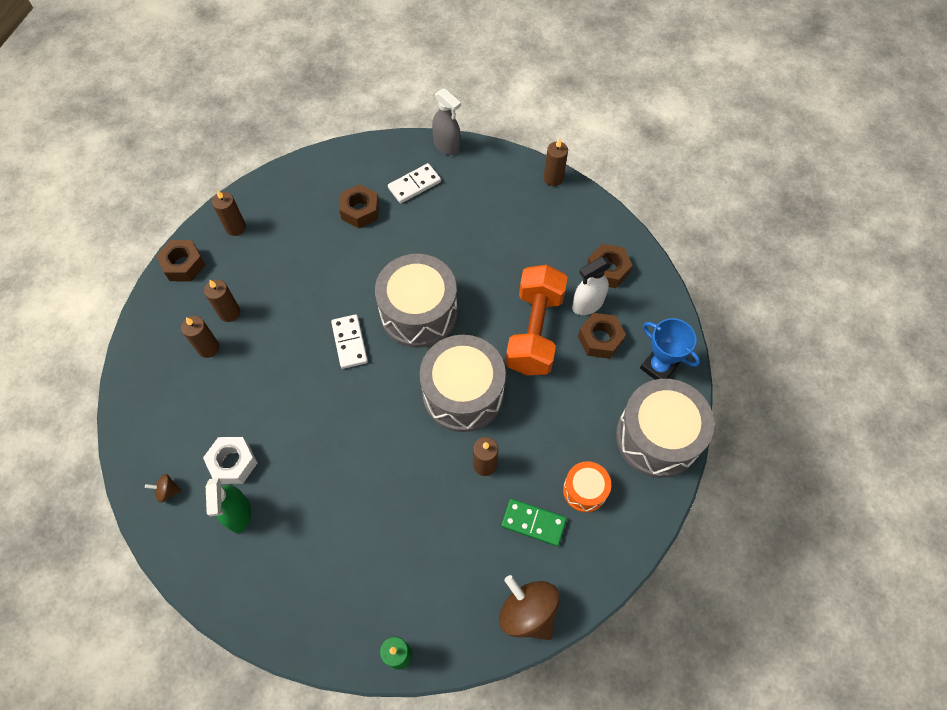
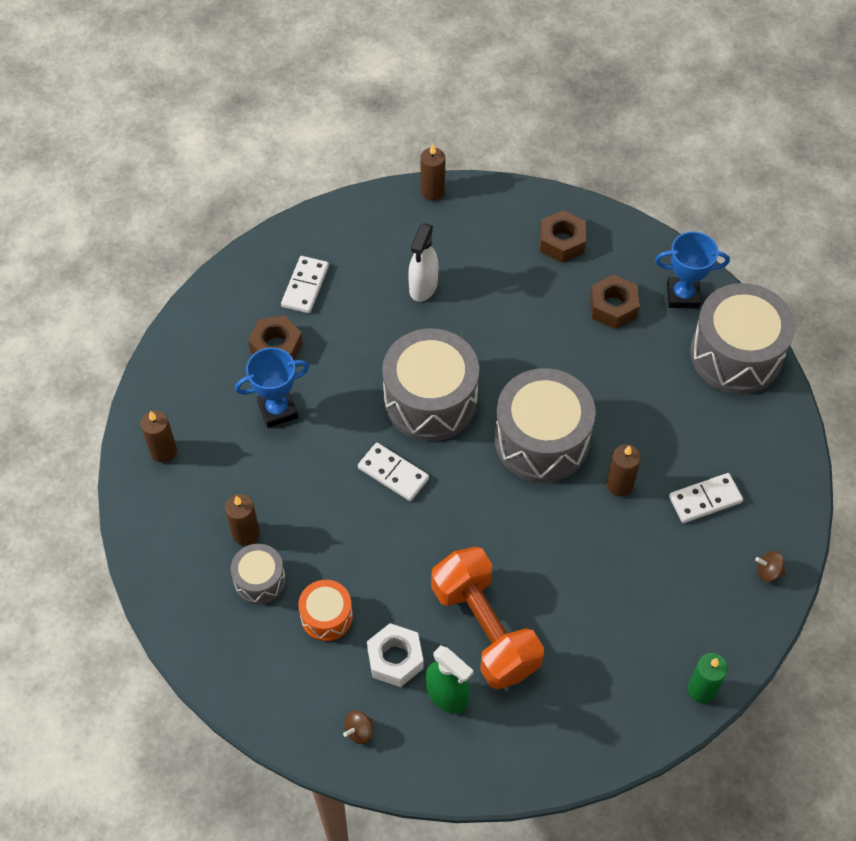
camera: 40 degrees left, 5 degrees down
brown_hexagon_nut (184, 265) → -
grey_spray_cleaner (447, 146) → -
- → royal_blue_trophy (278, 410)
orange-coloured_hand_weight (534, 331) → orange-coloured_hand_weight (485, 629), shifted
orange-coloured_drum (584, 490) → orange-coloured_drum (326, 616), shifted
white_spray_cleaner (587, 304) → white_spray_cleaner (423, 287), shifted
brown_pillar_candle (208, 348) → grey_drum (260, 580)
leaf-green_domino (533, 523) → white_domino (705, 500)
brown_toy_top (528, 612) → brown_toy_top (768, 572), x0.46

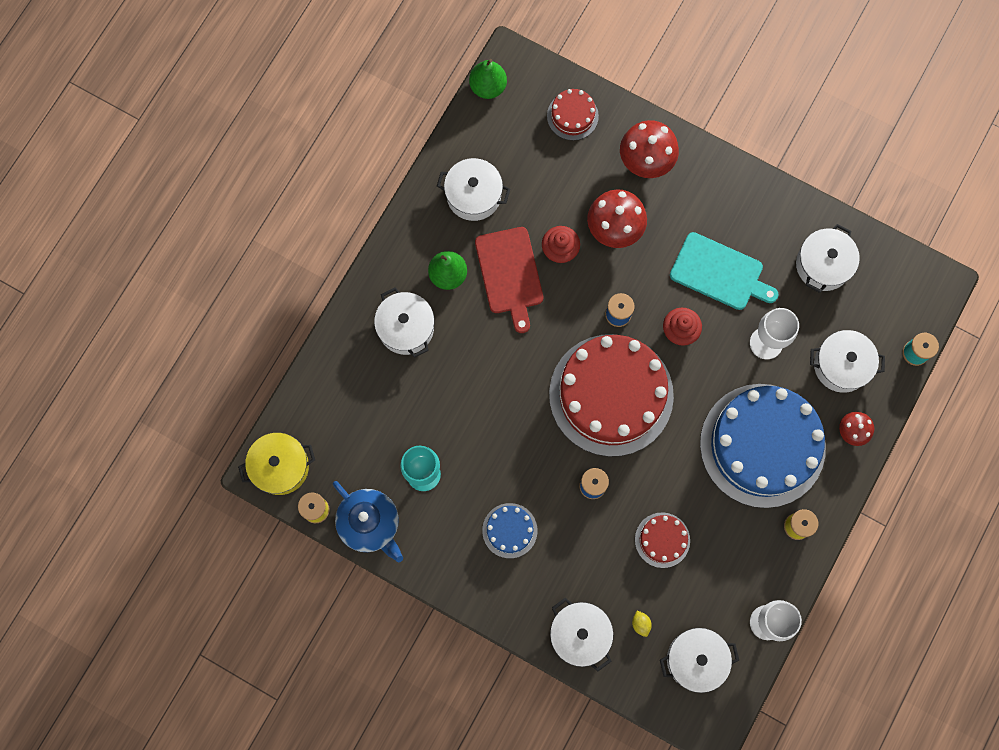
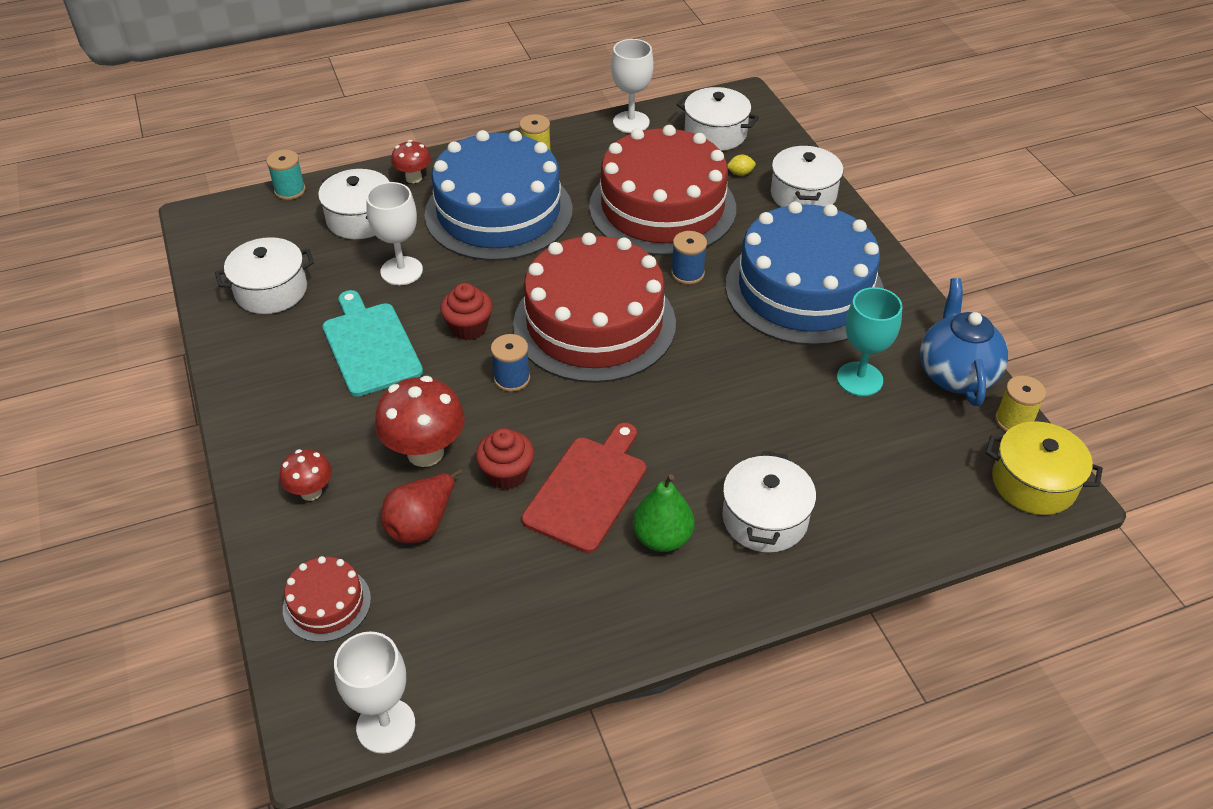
camera: 140 degrees left, 30 degrees down
white_cooking_pot (473, 195) → -
- → scarlet_pear (422, 524)
leaf-green_pear (488, 87) → white_goblet (386, 726)
yellow_toy_lemon (640, 624) → yellow_toy_lemon (740, 173), 60 degrees clockwise
royal_blue_cake (509, 530) → royal_blue_cake (804, 289), x2.30
scarlet_toadstool (645, 162) → scarlet_toadstool (311, 492), x0.57
scarlet_cake (662, 540) → scarlet_cake (662, 207), x2.30

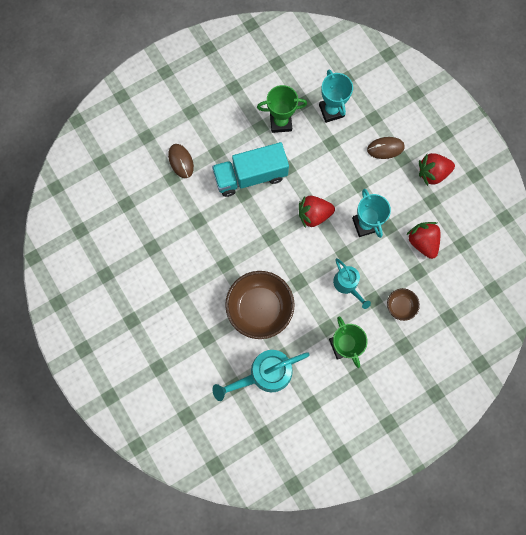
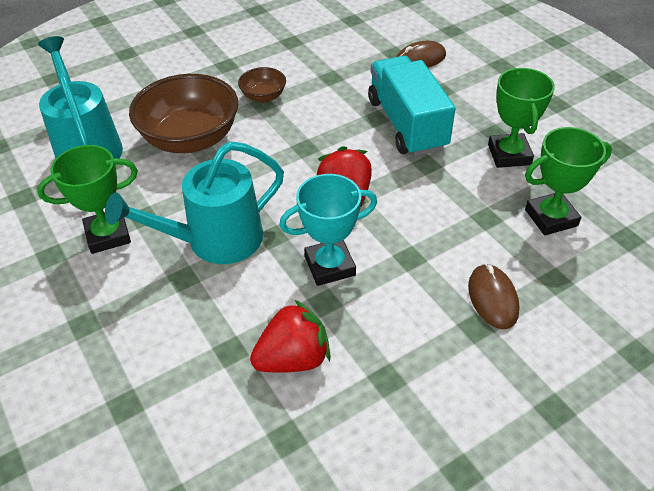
camera: 90 degrees right, 30 degrees down
scarlet_strawberry (432, 173) → -
brown_bowl (400, 306) → brown_bowl (263, 96), shifted
teal_trophy (331, 111) → leaf-green_trophy (551, 218)
teal_watering_pot (347, 285) → teal_watering_pot (214, 241), x1.66

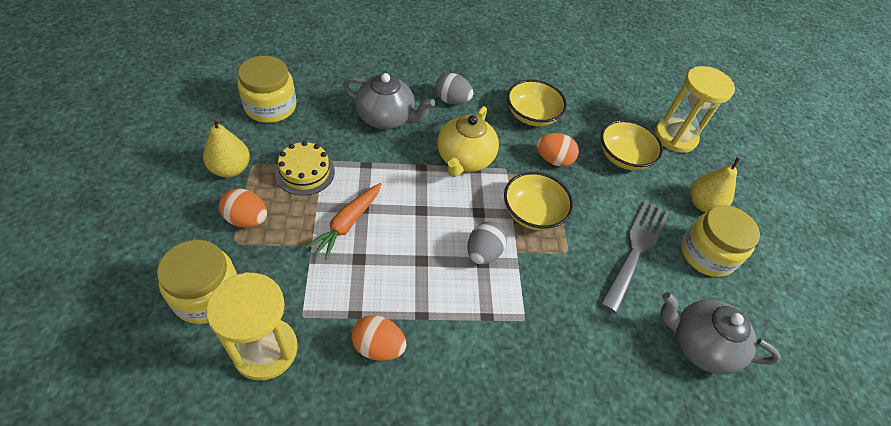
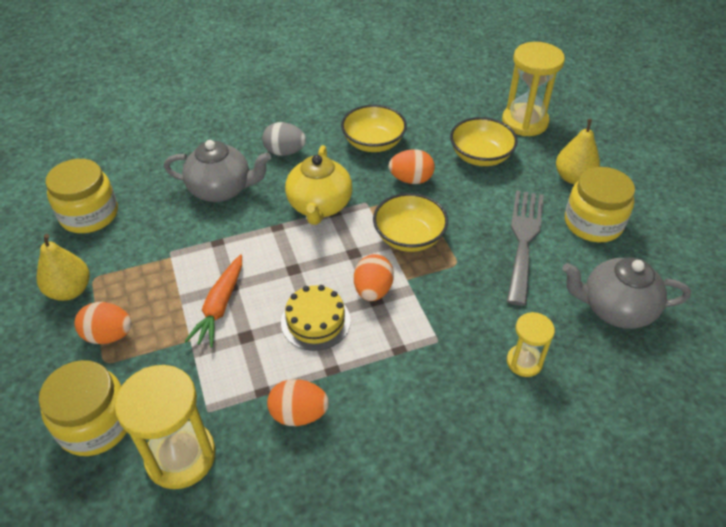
camera: 10 degrees left, 5 degrees down
- → yellow_hourglass (524, 362)
yellow_cake (305, 172) → yellow_cake (315, 321), shifted
grey_egg (483, 253) → orange-coloured_egg (373, 290)

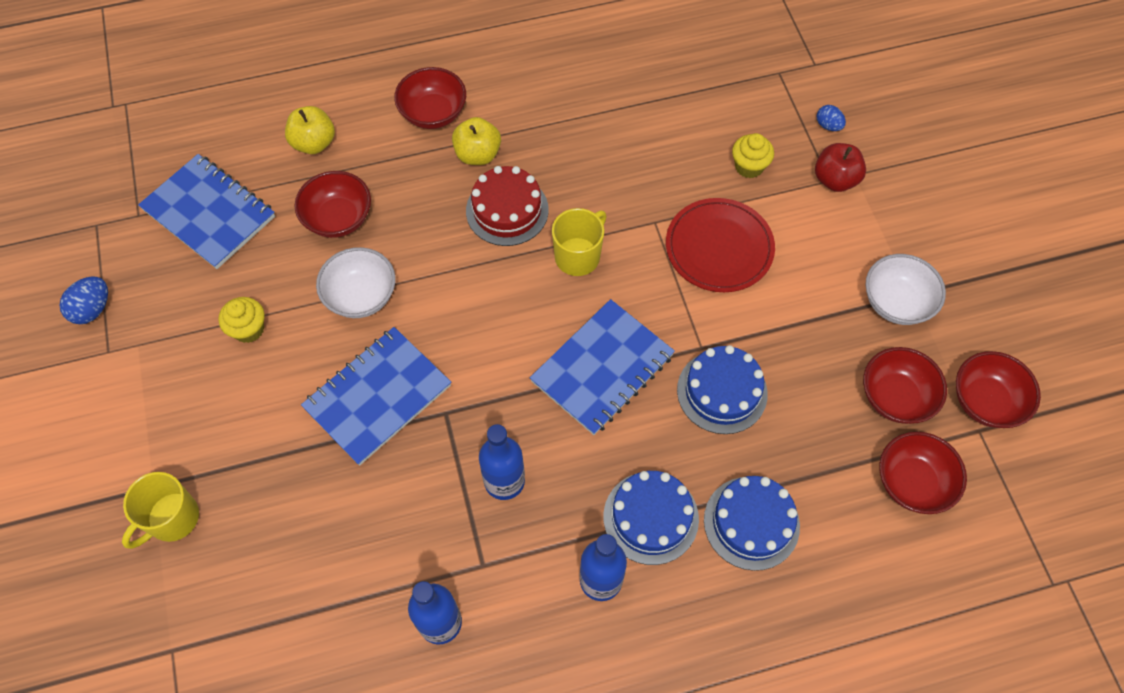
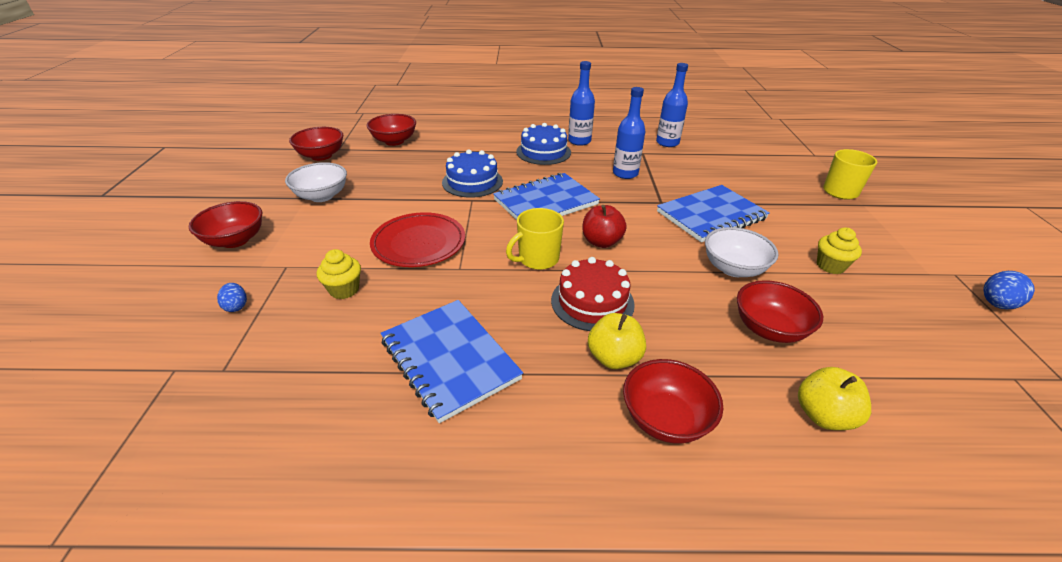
camera: 165 degrees left, 25 degrees down
royal_blue_cake (751, 523) → -
royal_blue_exercise_book (209, 213) → royal_blue_exercise_book (449, 359), shifted
scarlet_apple (835, 179) → scarlet_apple (601, 242), shifted
scarlet_bowl (895, 397) → scarlet_bowl (235, 240), shifted

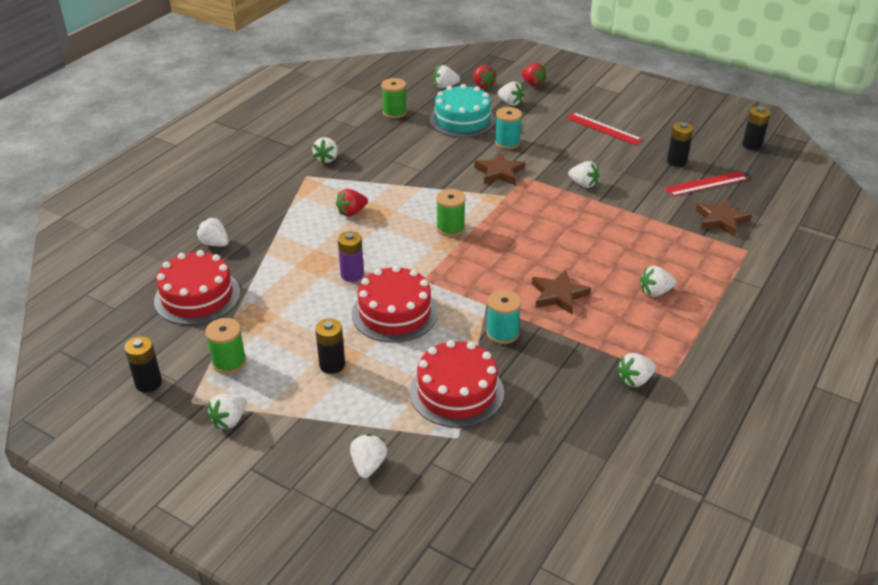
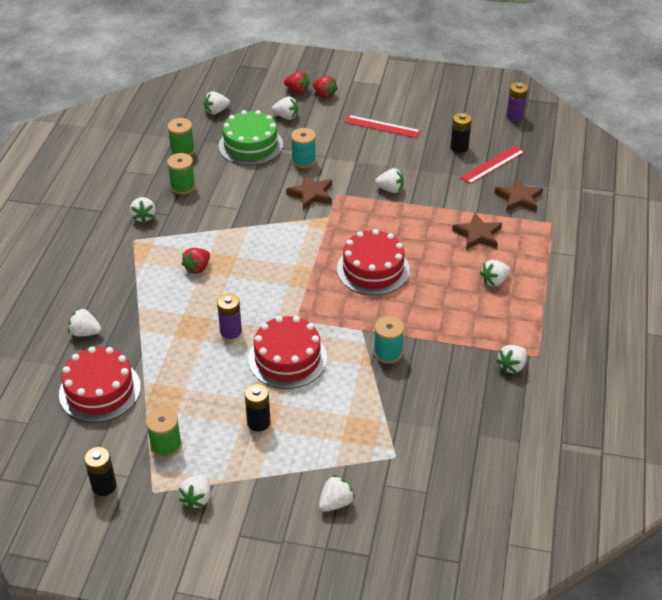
camera: 20 degrees left, 5 degrees up
scarlet_cake (456, 392) → scarlet_cake (373, 269), shifted
leaf-green_bobbin (450, 228) → leaf-green_bobbin (183, 186), shifted
scarlet_strawberry (482, 85) → scarlet_strawberry (324, 95), shifted
brown_star_shape (558, 295) → brown_star_shape (477, 235), shifted
teal_cake (462, 120) → leaf-green_cake (250, 145)
ebony_power_cell (752, 145) → violet_power_cell (515, 116)
white_strawberry (368, 465) → white_strawberry (335, 502), 60 degrees clockwise

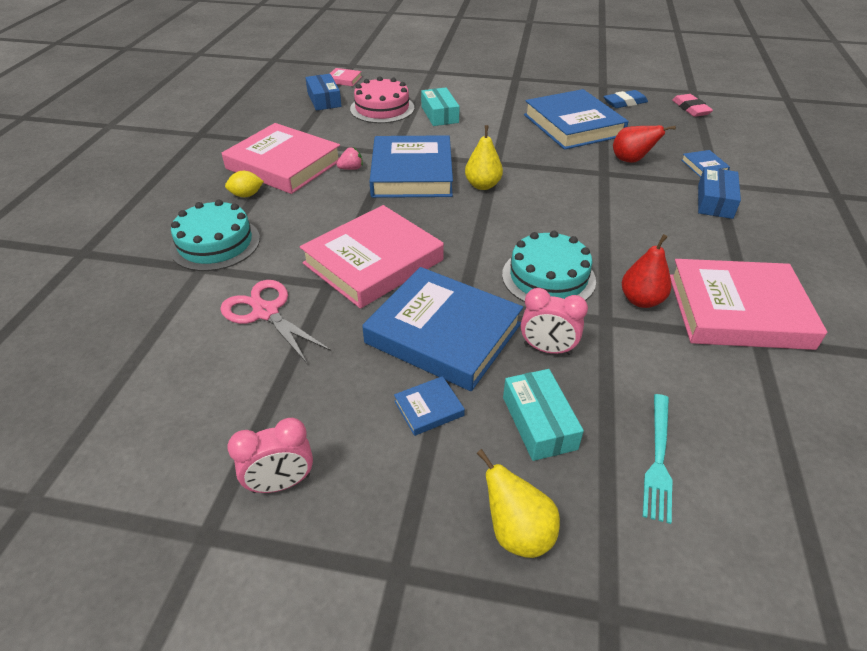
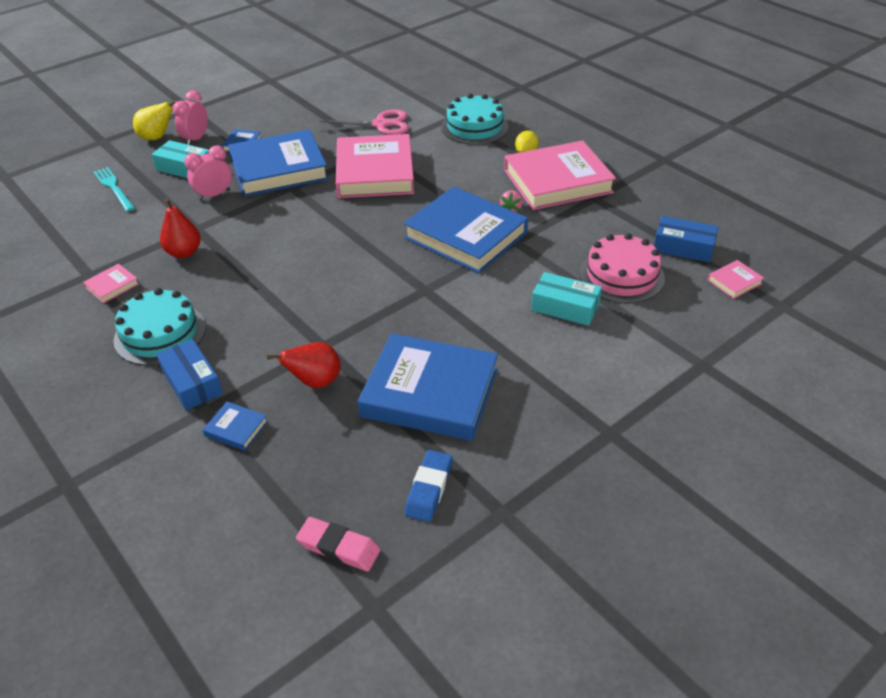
camera: 130 degrees right, 0 degrees up
yellow_pear (483, 185) → -
rose-pink_alarm_clock (281, 483) → rose-pink_alarm_clock (196, 139), shifted
teal_cake (548, 277) → teal_cake (160, 333), shifted
rose-pink_hardcover (738, 311) → rose-pink_hardcover (112, 286), x0.40

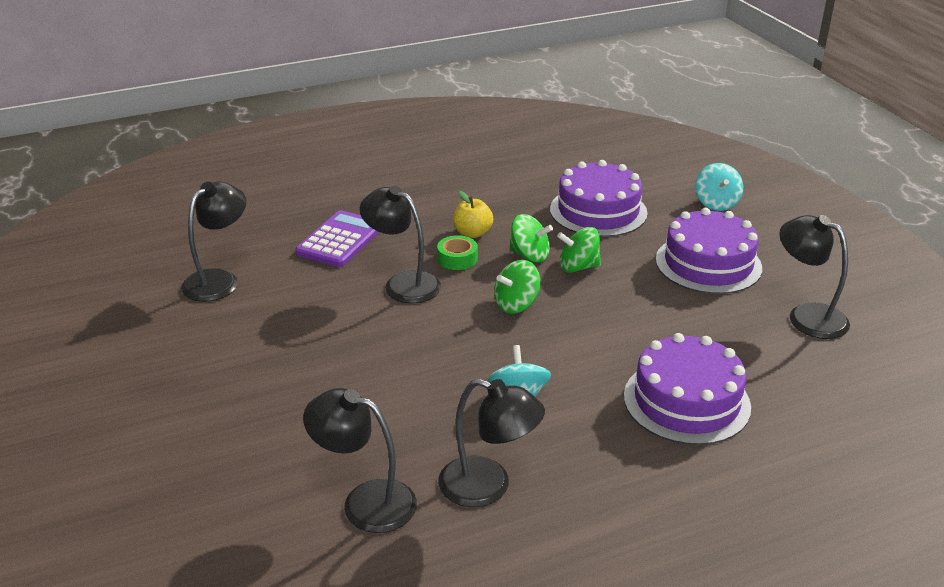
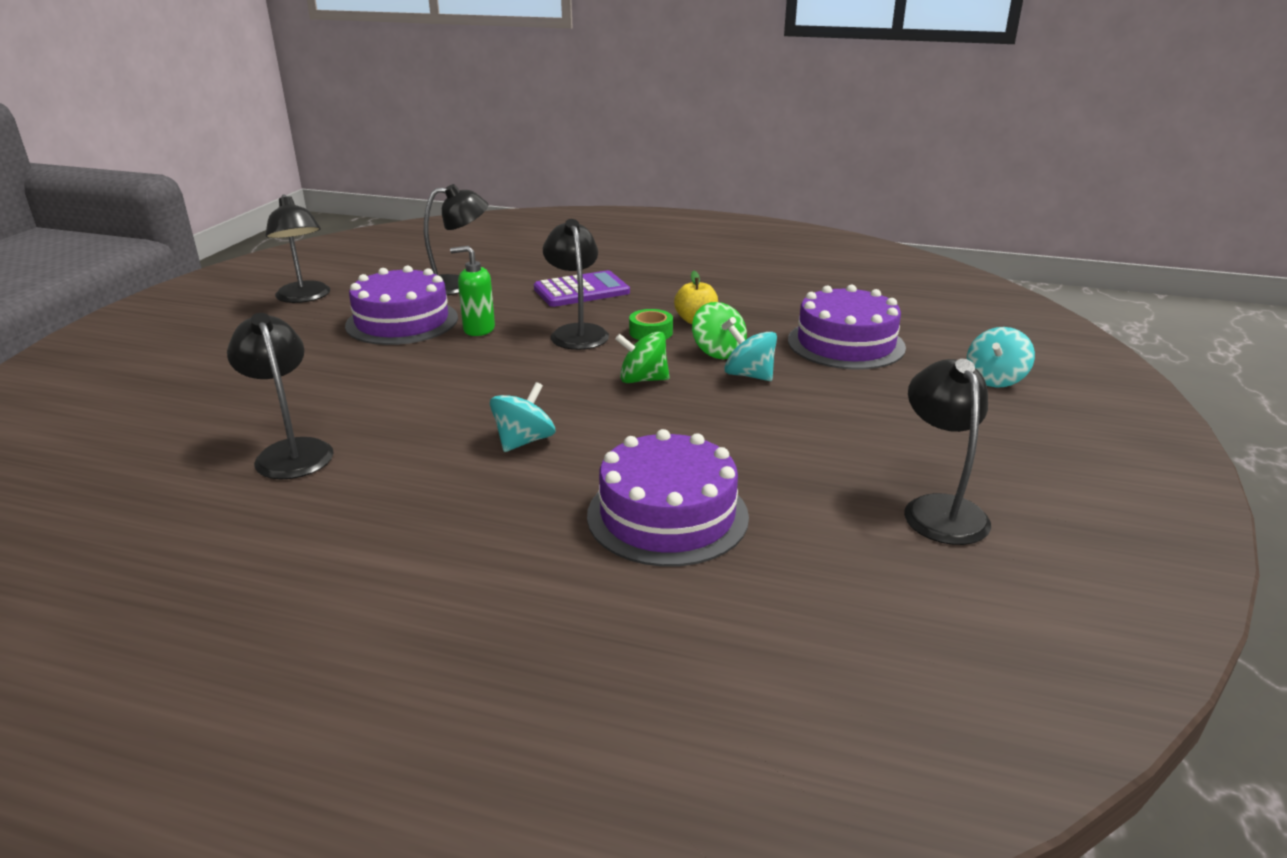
camera: 40 degrees right, 5 degrees down
- → leaf-green_soap_pump (478, 329)
ebony_lamp (488, 487) → ebony_lamp (305, 297), shifted
violet_cake (708, 263) → violet_cake (402, 321), shifted
leaf-green_toy_top (578, 267) → teal_toy_top (749, 375)

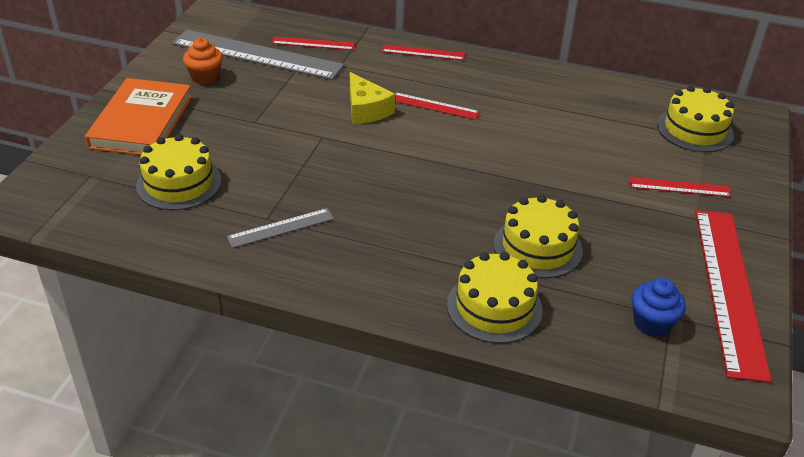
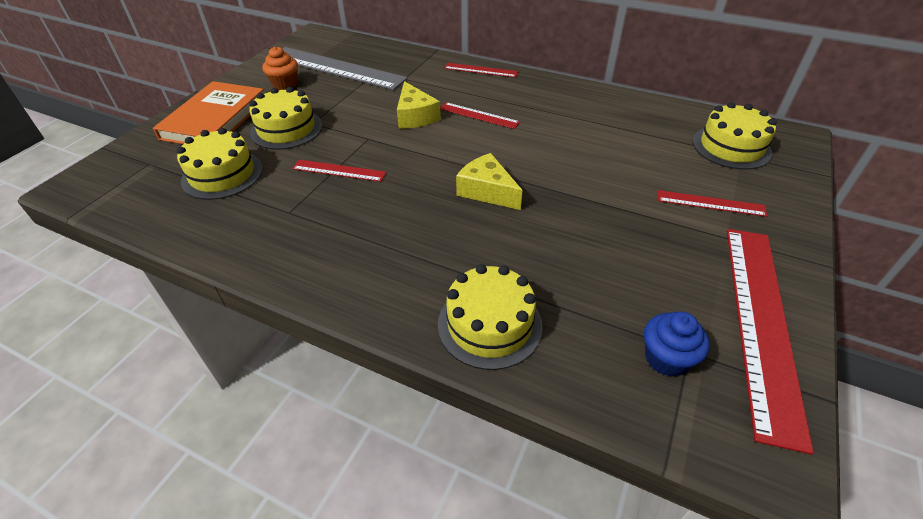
camera: 10 degrees right, 5 degrees up
grey_measuring_stick (281, 228) → -
- → yellow_piece_of_cheese (487, 191)
scarlet_measuring_stick (313, 43) → scarlet_measuring_stick (339, 170), shifted
yellow_cake (537, 247) → yellow_cake (286, 129), shifted

